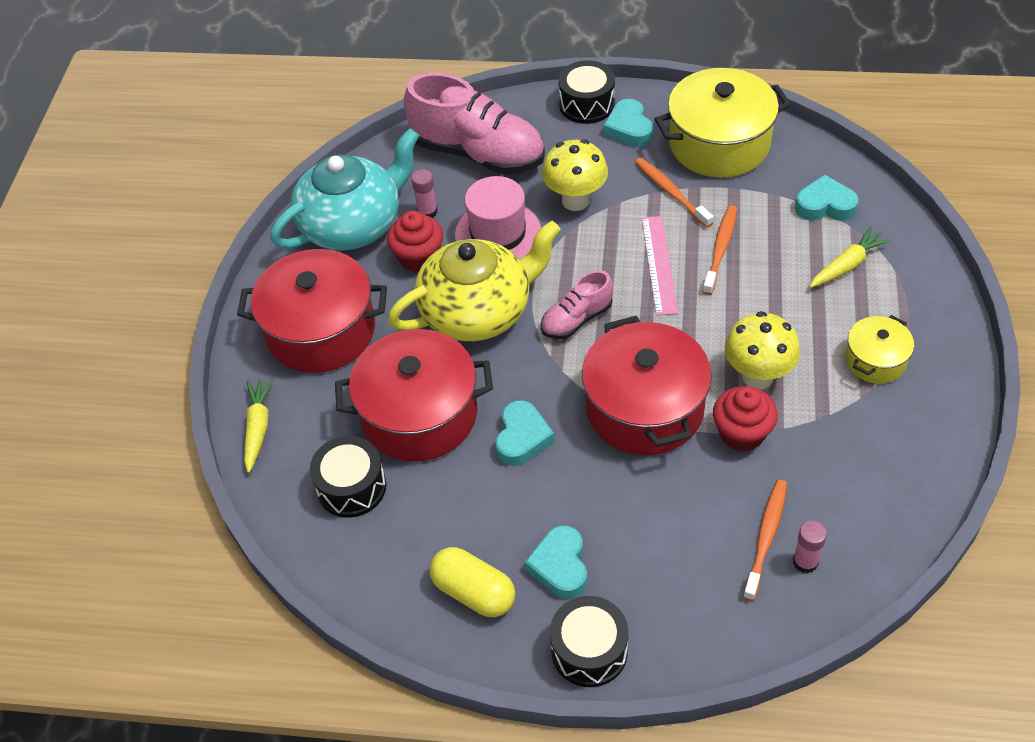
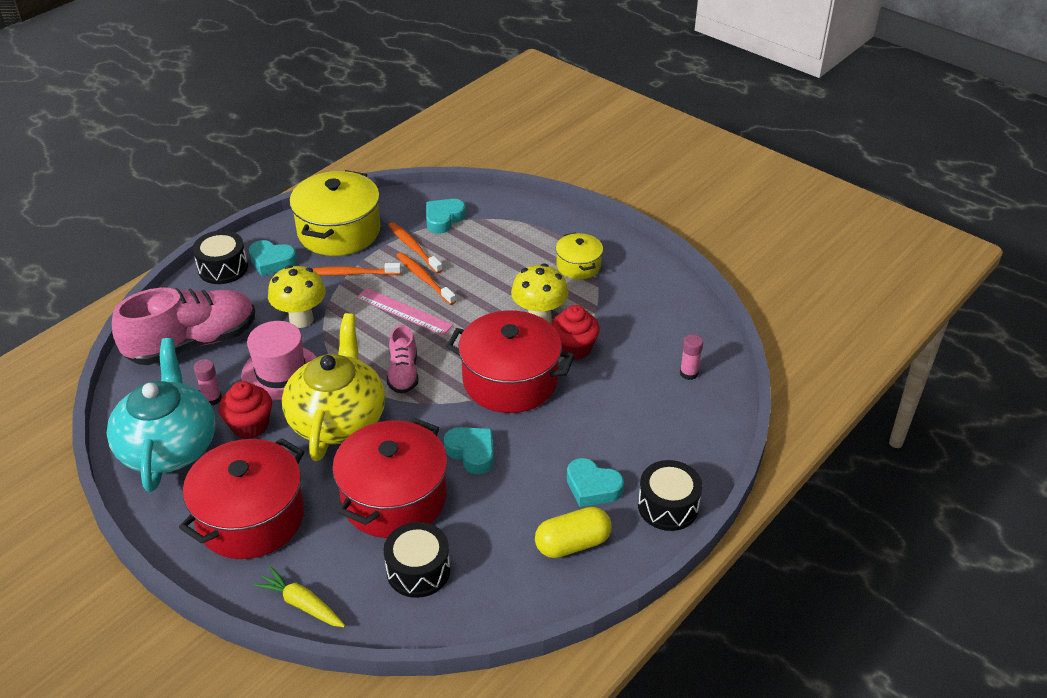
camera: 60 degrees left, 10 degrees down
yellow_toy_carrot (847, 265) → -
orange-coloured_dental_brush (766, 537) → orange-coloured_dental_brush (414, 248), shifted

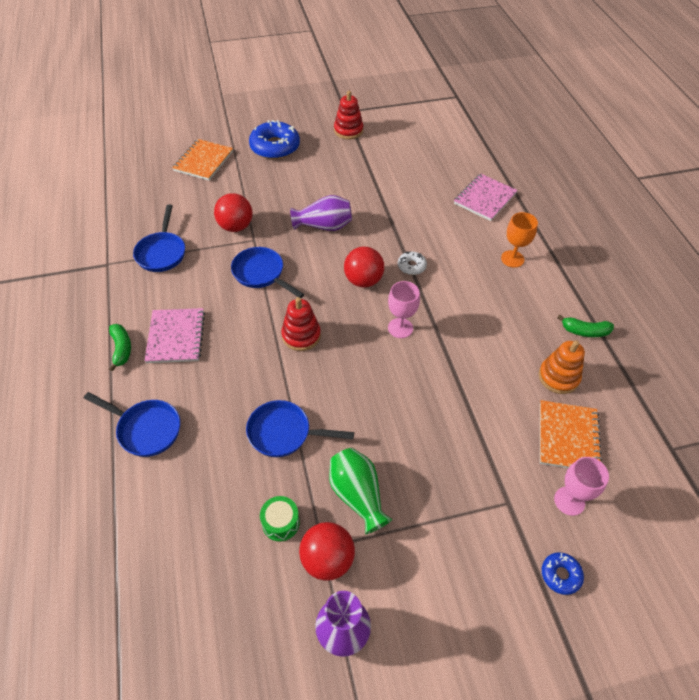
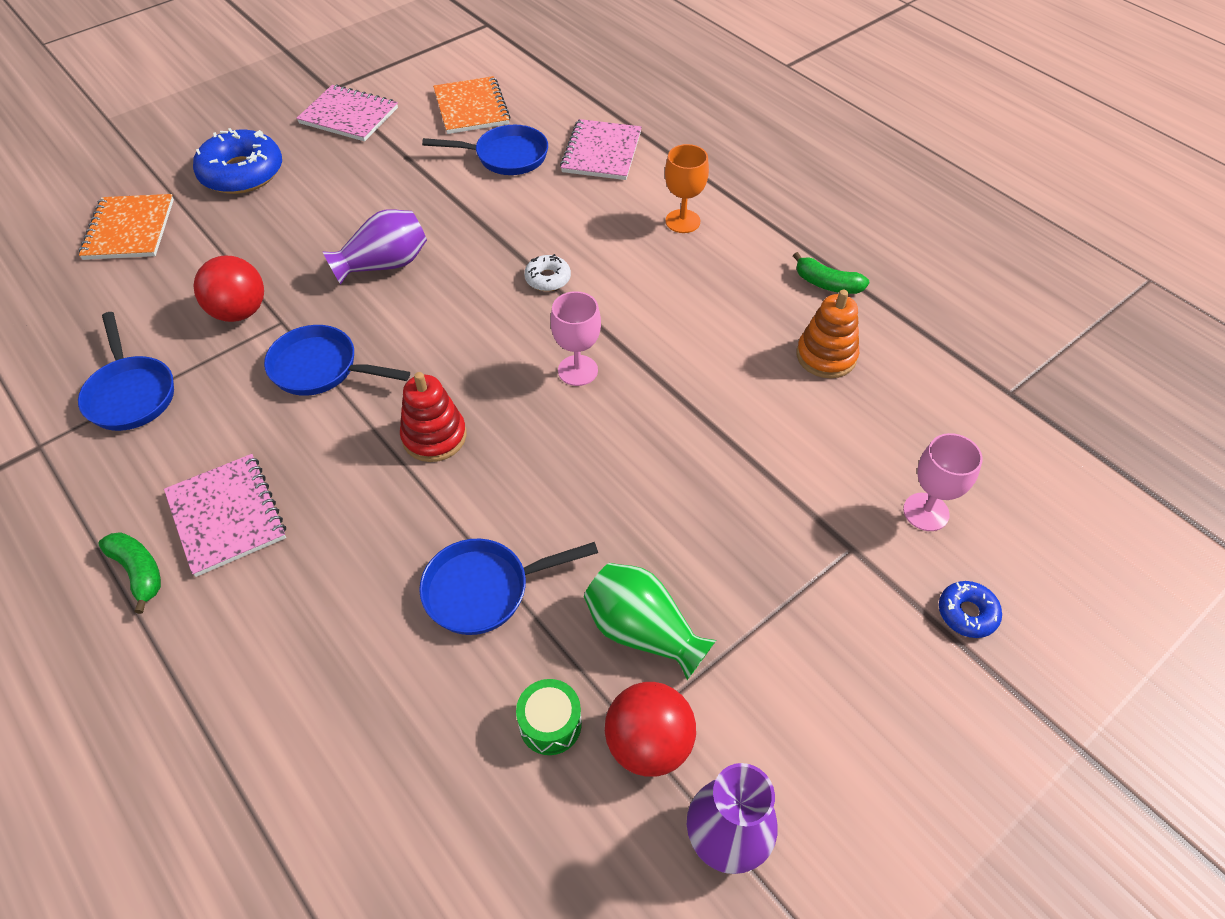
camera: 25 degrees left, 0 degrees up
scarlet_ball (363, 280) → -
royal_blue_frying_pan (145, 429) → royal_blue_frying_pan (506, 156), shifted
orange-coloured_exercise_book (568, 437) → orange-coloured_exercise_book (471, 108), shifted
scarlet_stacking_rings (348, 130) → rose-pink_exercise_book (349, 116)
leaf-green_banana (585, 331) → leaf-green_banana (827, 284), 45 degrees clockwise

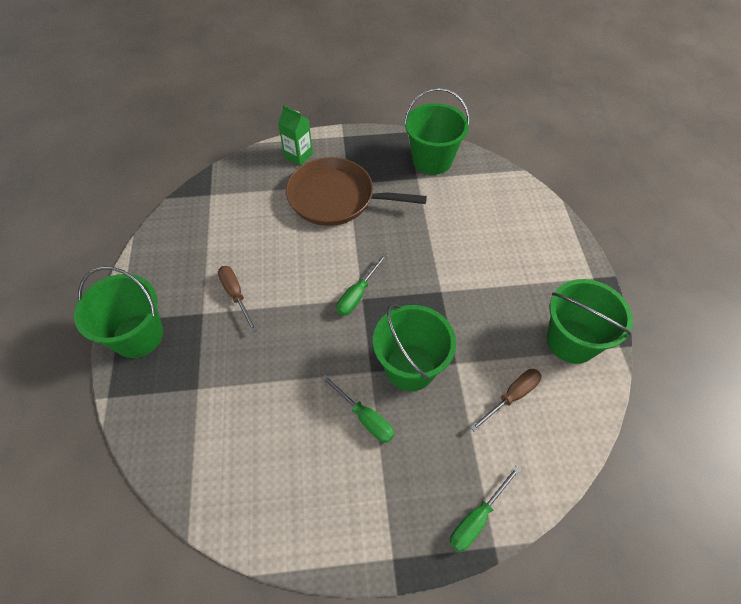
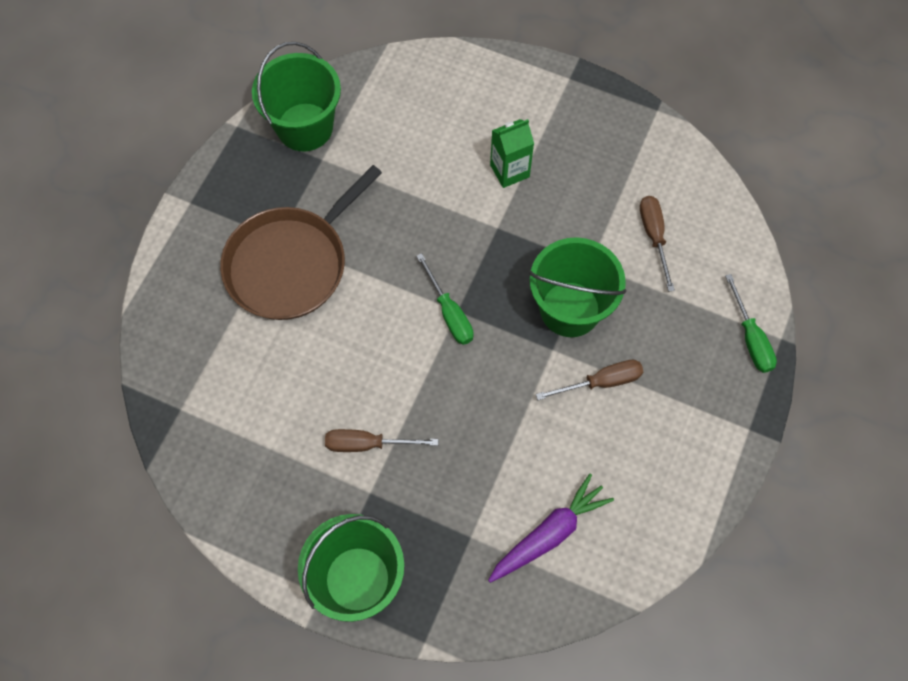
camera: 60 degrees left, 10 degrees up
leaf-green_bucket (571, 341) → -
- → violet_toy_carrot (549, 534)
leaf-green_milk_carton (298, 156) → leaf-green_milk_carton (509, 171), shifted
leaf-green_hand_screwdriver (365, 418) → brown_hand_screwdriver (601, 382)

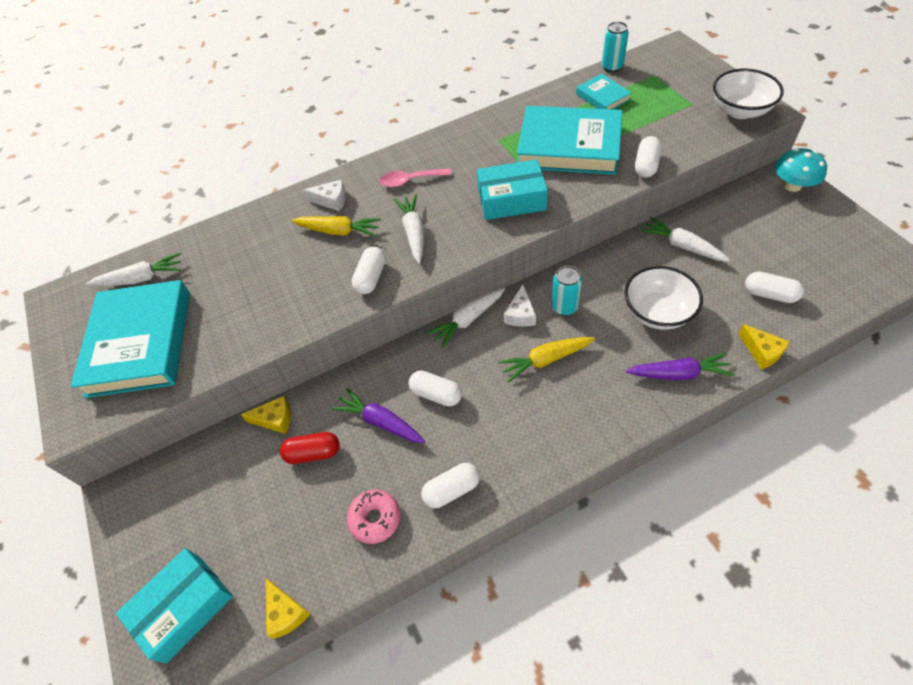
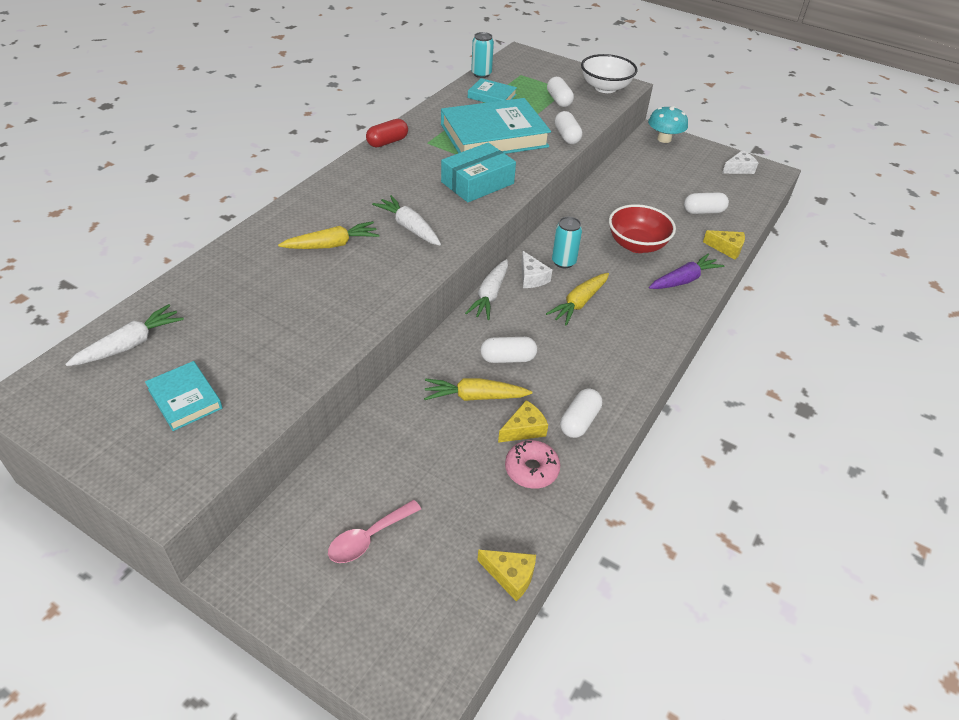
camera: 40 degrees left, 10 degrees down
teal_package (184, 607) → -
white_toy_carrot (682, 246) → -
yellow_piece_of_cheese (275, 419) → yellow_piece_of_cheese (524, 429), shifted
scarlet_capsule (313, 453) → scarlet_capsule (387, 142), shifted
white_piece_of_cheese (331, 200) → white_piece_of_cheese (739, 169), shifted
white_capsule (371, 278) → white_capsule (559, 100), shifted
rose-pink_tablespoon (410, 180) → rose-pink_tablespoon (368, 538), shifted
violet_toy_carrot (381, 422) → yellow_toy_carrot (475, 397)
white_bowl (657, 312) → scarlet_bowl (637, 245)
teal_hardcover (140, 343) → teal_hardcover (185, 399), x0.48

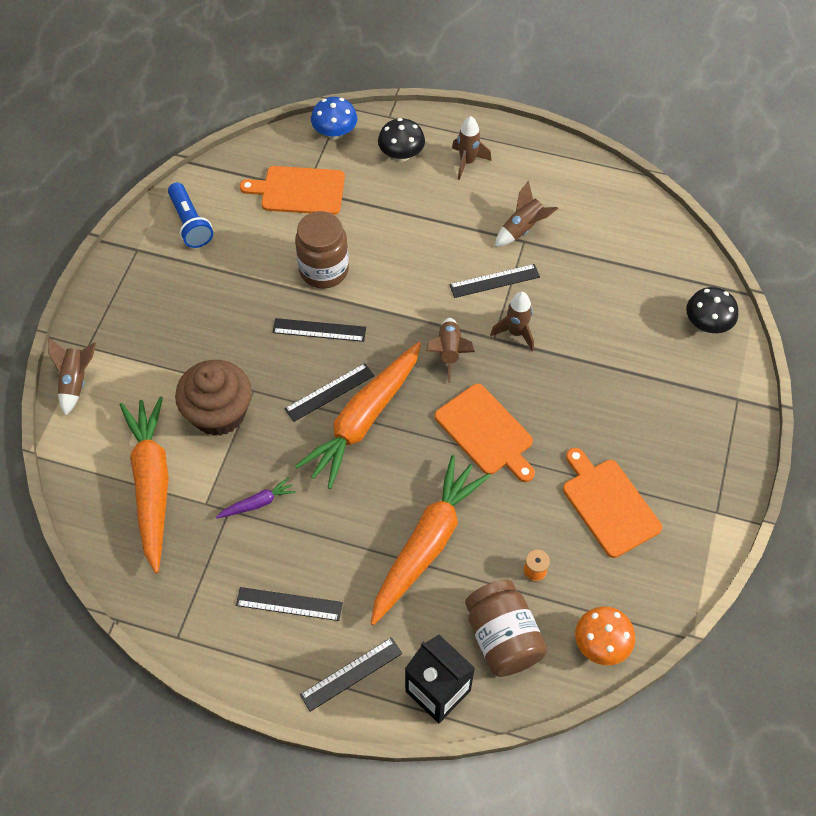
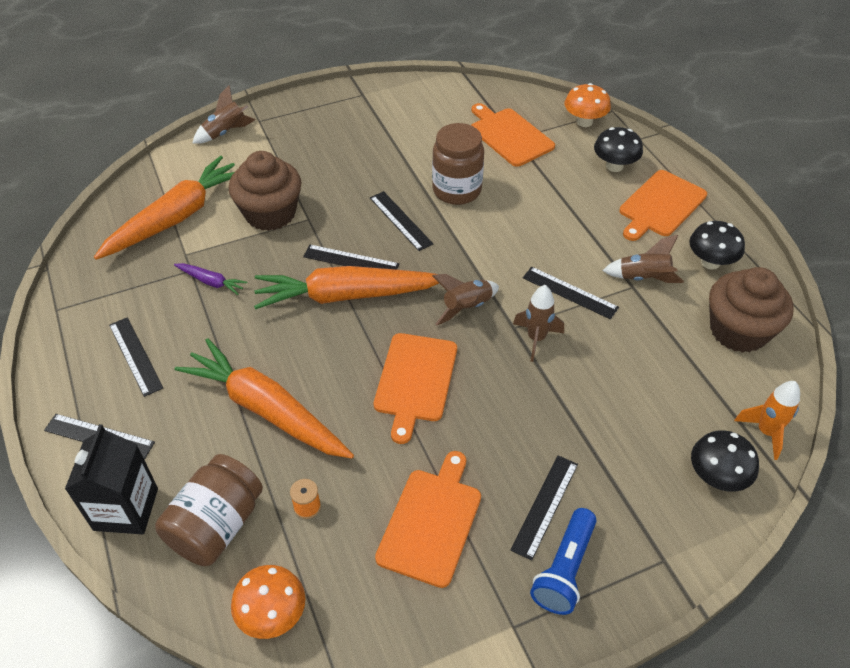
camera: 50 degrees right, 10 degrees down
- → ebony_measuring_stick (545, 506)
- → ebony_toadstool (710, 262)
- → brown_cupcake (738, 331)
- → orange-coloured_toy_rocket (766, 432)
royal_blue_pocket_torch (190, 223) → royal_blue_pocket_torch (564, 569), shifted
brown_toy_rocket (467, 162) → orange-coloured_cutting_board (660, 205)
royal_blue_toadstool (335, 133) → orange-coloured_toadstool (584, 122)
orange-coloured_toy_carrot (427, 544) → orange-coloured_toy_carrot (266, 409), 135 degrees counterclockwise

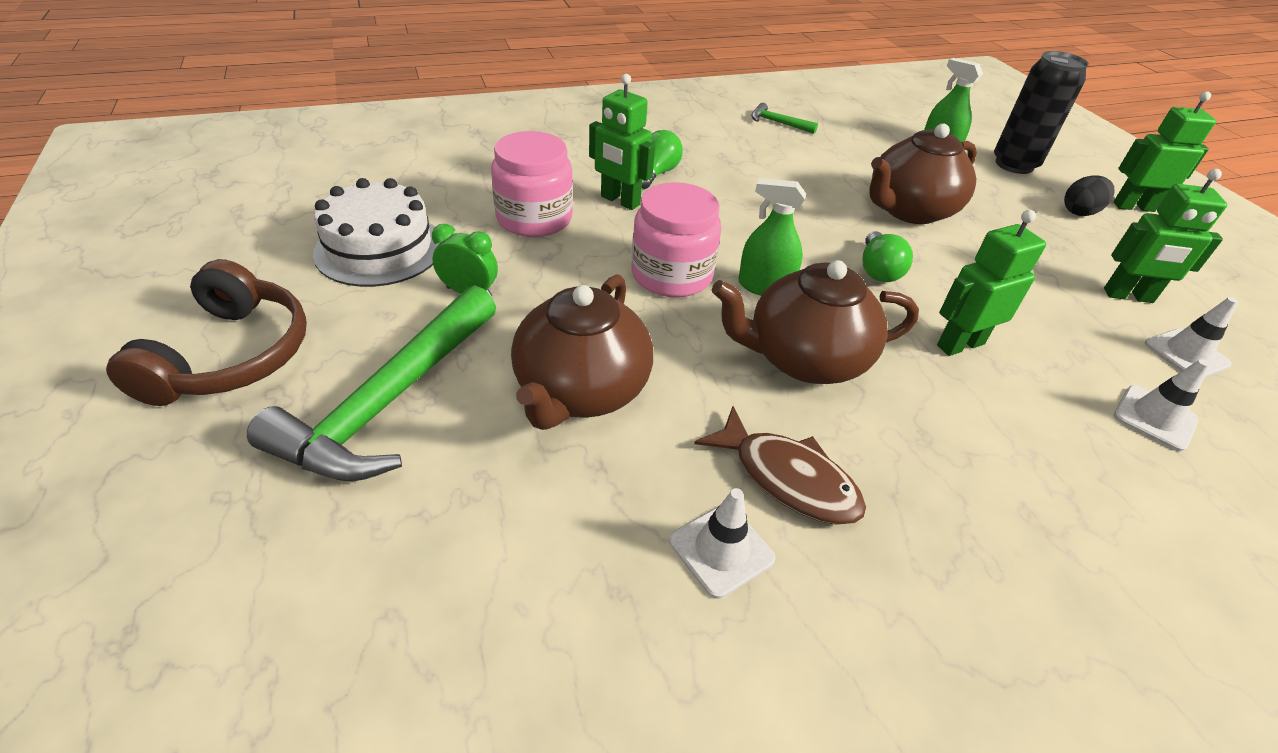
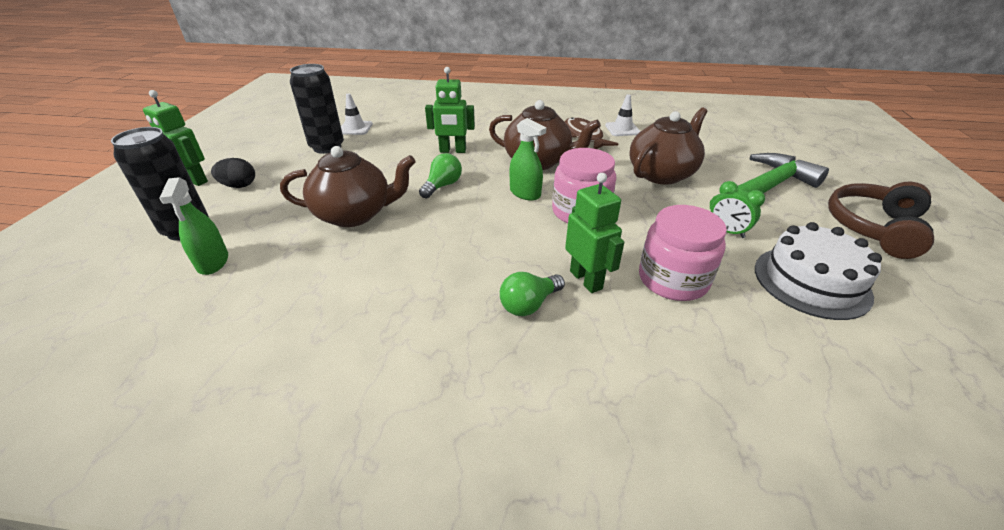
camera: 150 degrees left, 5 degrees down
leaf-green_hammer (778, 123) → -
white_safety_cone (1154, 418) → -
leaf-green_toy_robot (1128, 296) → ebony_soda_can (327, 147)

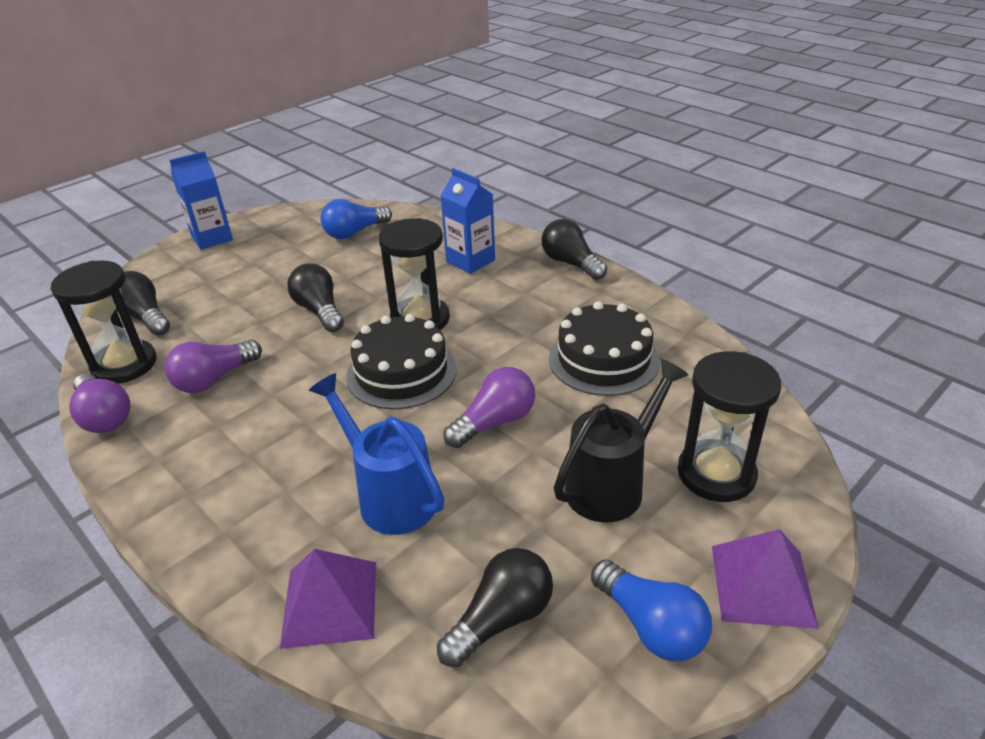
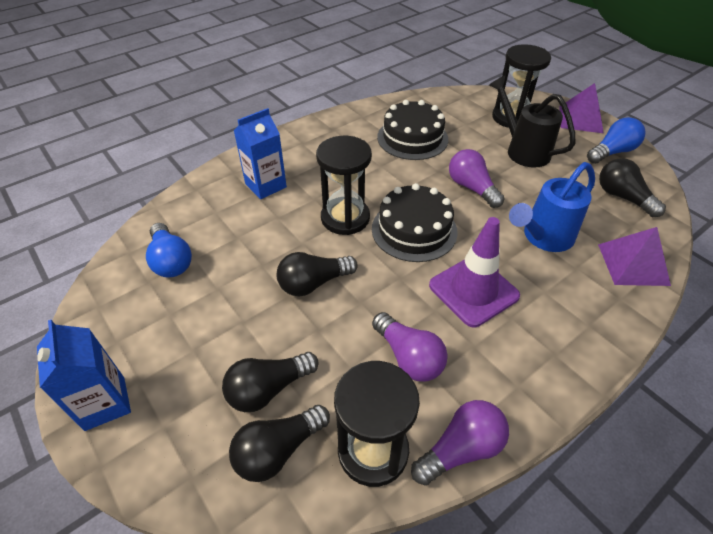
camera: 85 degrees left, 10 degrees up
- → violet_safety_cone (473, 290)
ebony_lightbulb (571, 263) → ebony_lightbulb (268, 389), shifted

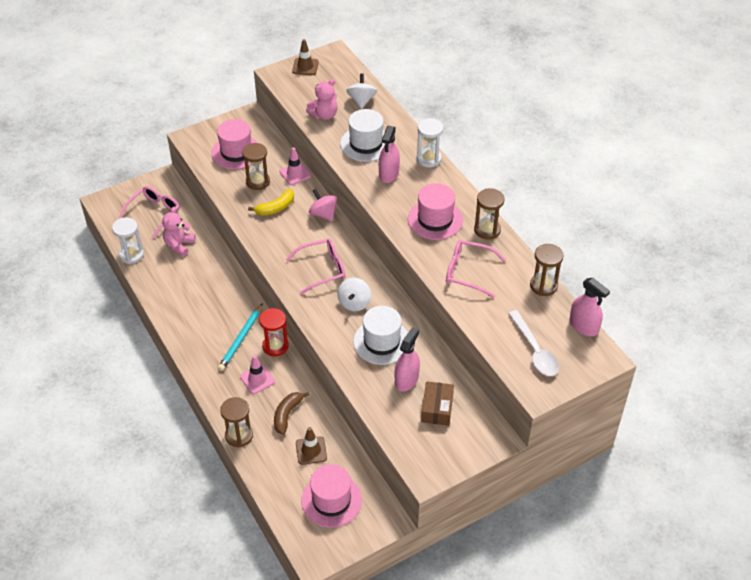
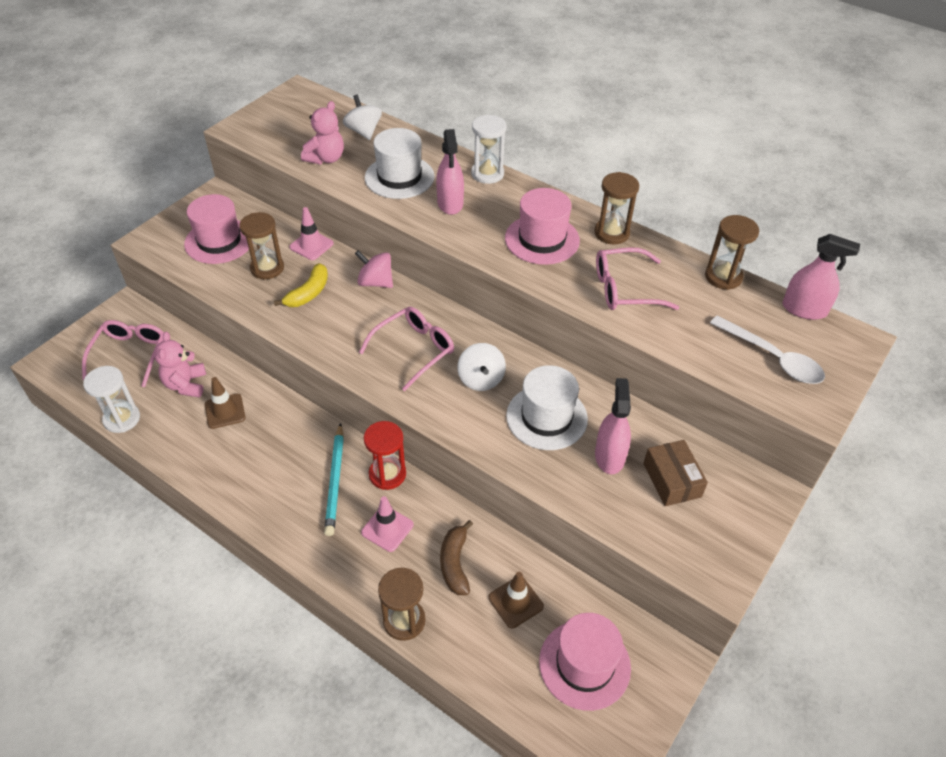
camera: 25 degrees left, 0 degrees up
brown_safety_cone (305, 67) → brown_safety_cone (225, 411), shifted

